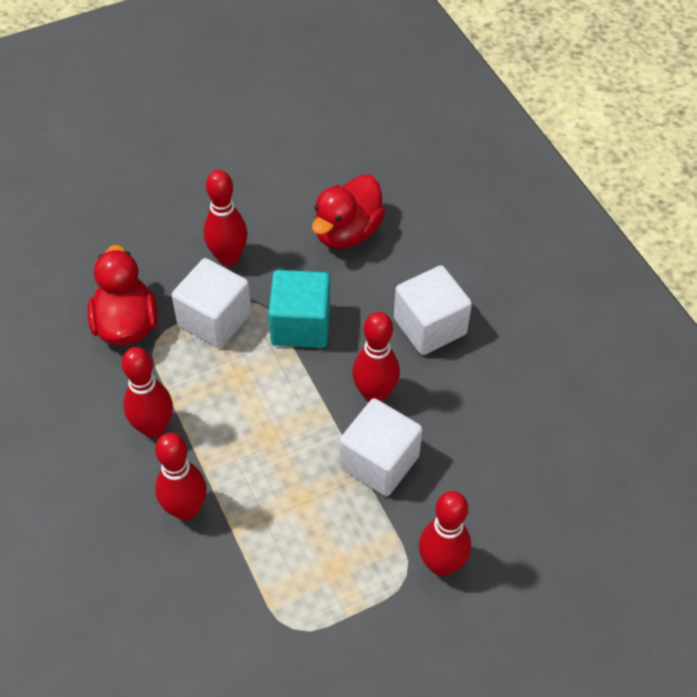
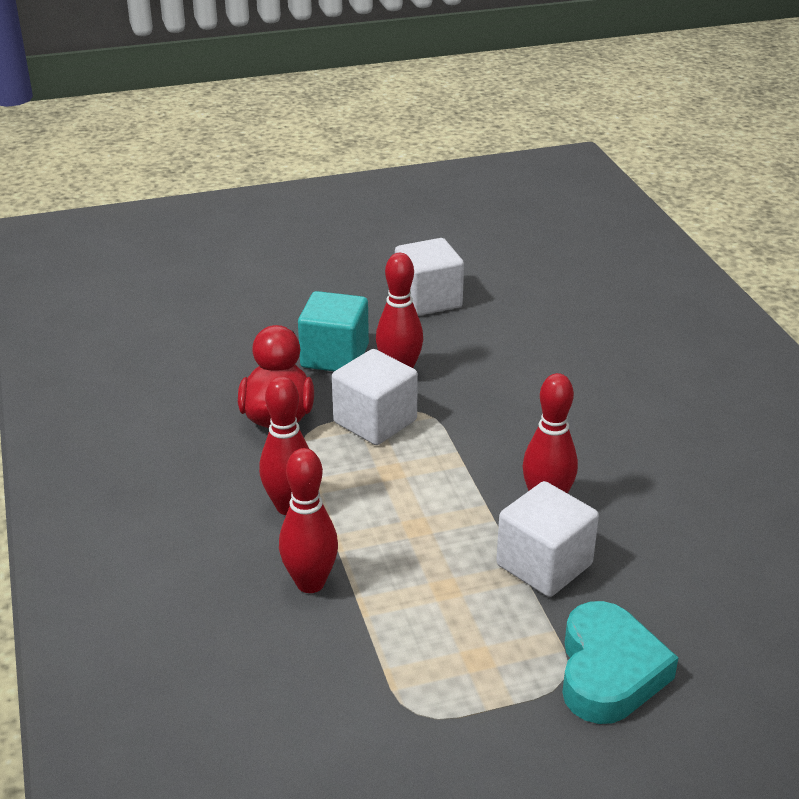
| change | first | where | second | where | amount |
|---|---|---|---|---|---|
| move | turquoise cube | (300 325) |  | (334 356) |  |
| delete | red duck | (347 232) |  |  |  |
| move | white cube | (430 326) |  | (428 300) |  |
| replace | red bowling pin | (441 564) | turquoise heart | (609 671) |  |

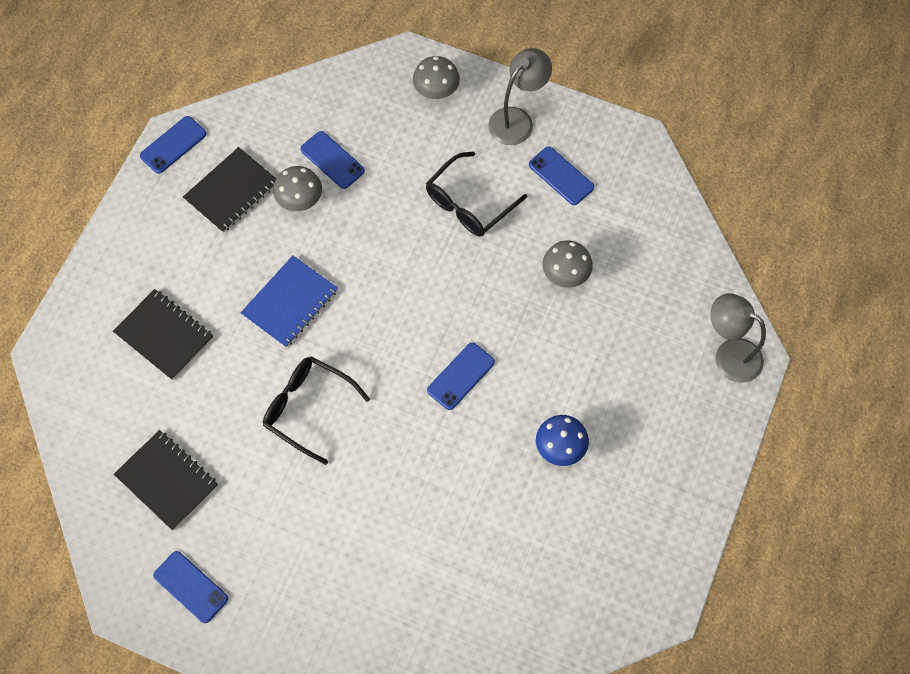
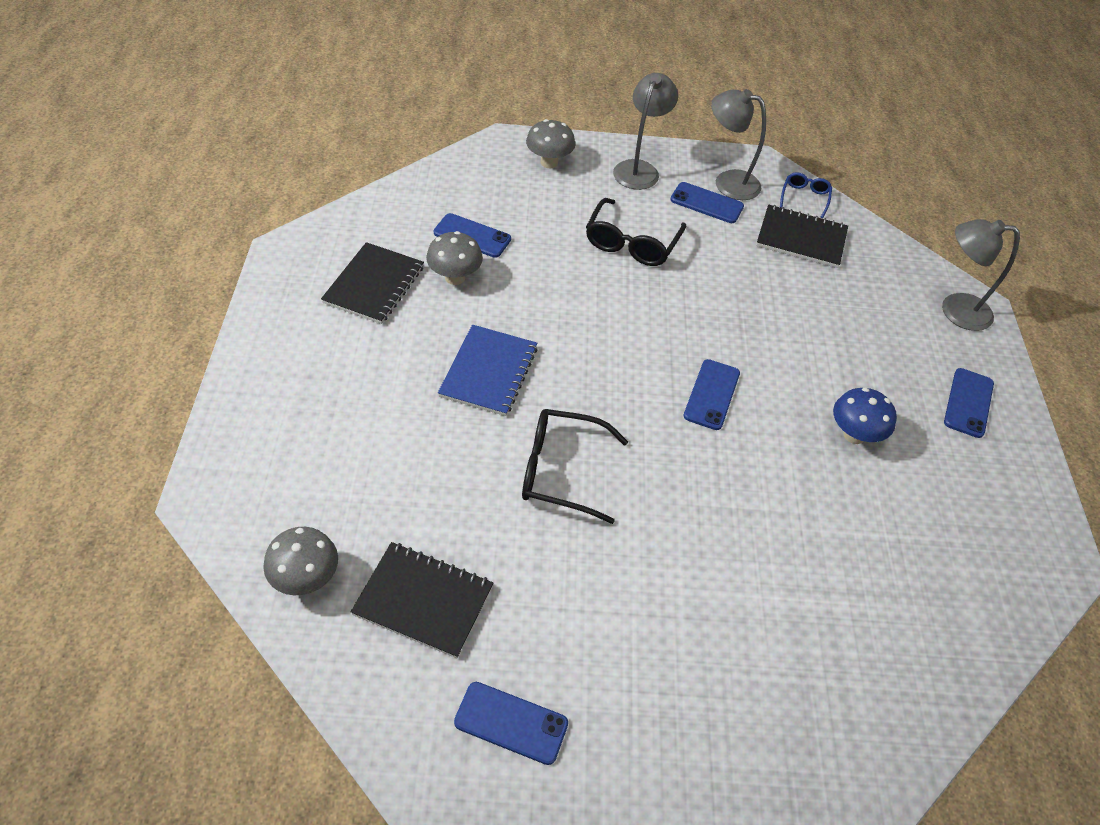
| change | first | where | second | where | amount |
|---|---|---|---|---|---|
| move | black notebook | (164 335) |  | (801 238) |  |
| move | blue phone | (173 145) |  | (968 403) |  |
| move | grey mushroom | (565 275) |  | (306 578) |  |
| insert |  |  | grey lamp | (728 182) |  |
| insert |  |  | blue glasses | (804 197) |  |

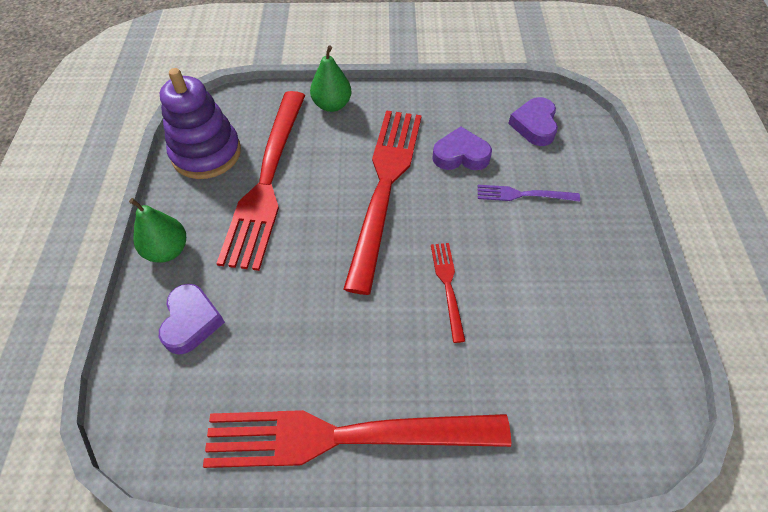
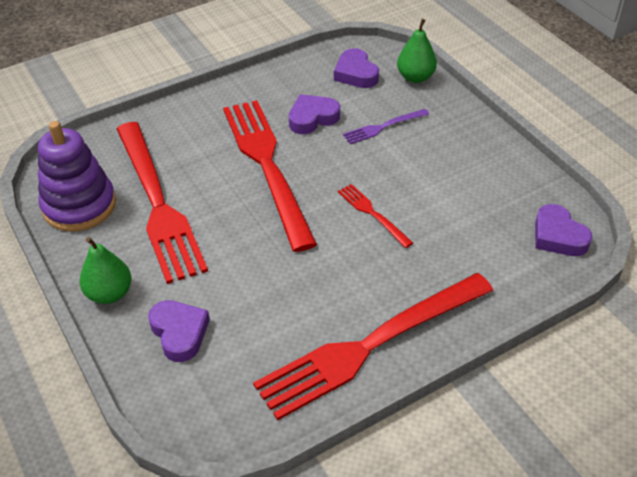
| change | first | where | second | where | amount |
|---|---|---|---|---|---|
| move | green pear | (332 105) |  | (415 77) |  |
| insert |  |  | purple heart | (558 236) |  |

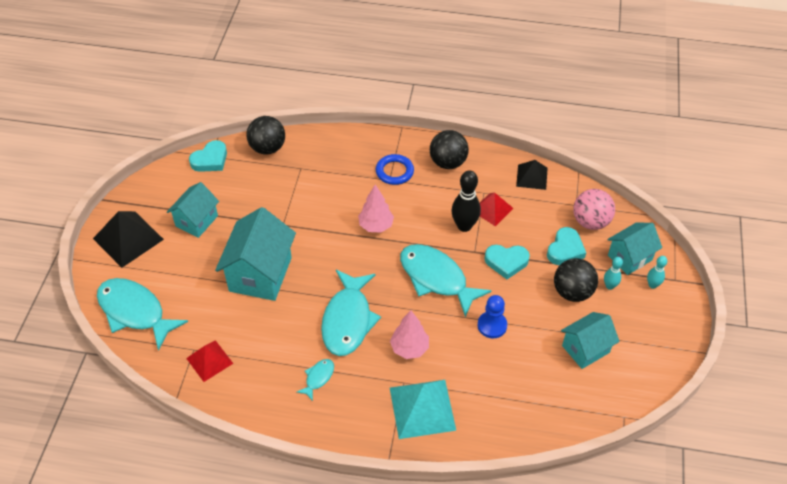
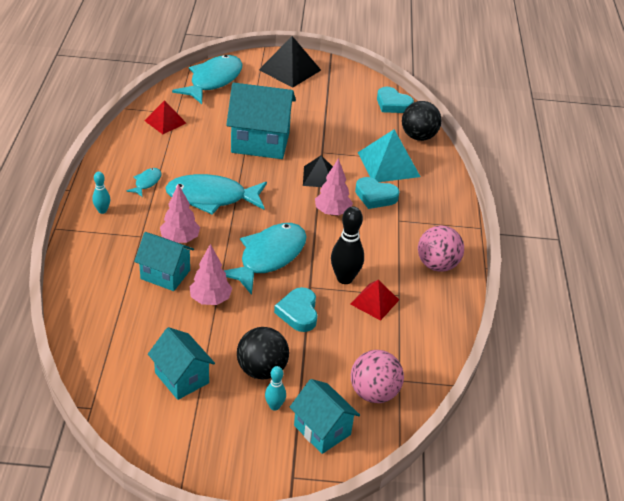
| change | first | where | second | where | amount |
|---|---|---|---|---|---|
| move | turquoise house | (197 221) |  | (165 274) |  |
| rotate | turquoise fish | (318 378) |  | (147 182) | 90 degrees counterclockwise |
| delete | blue ring | (394 171) |  |  |  |
| move | turquoise pyramid | (422 408) |  | (388 164) |  |
| recolor | black ball | (448 162) | pink ball | (437 265) |  |
| replace | blue pawn | (492 325) | pink tree | (210 299) |  |
| move | black pyramid | (532 177) |  | (319 177) |  |
| move | turquoise heart | (565 249) |  | (375 196) |  |
| move | turquoise bowling pin | (652 285) |  | (102 211) |  |

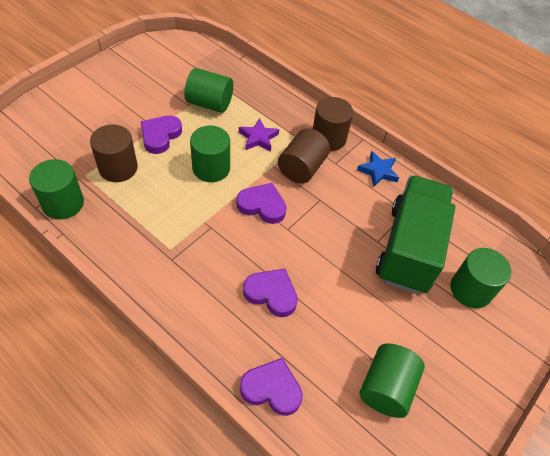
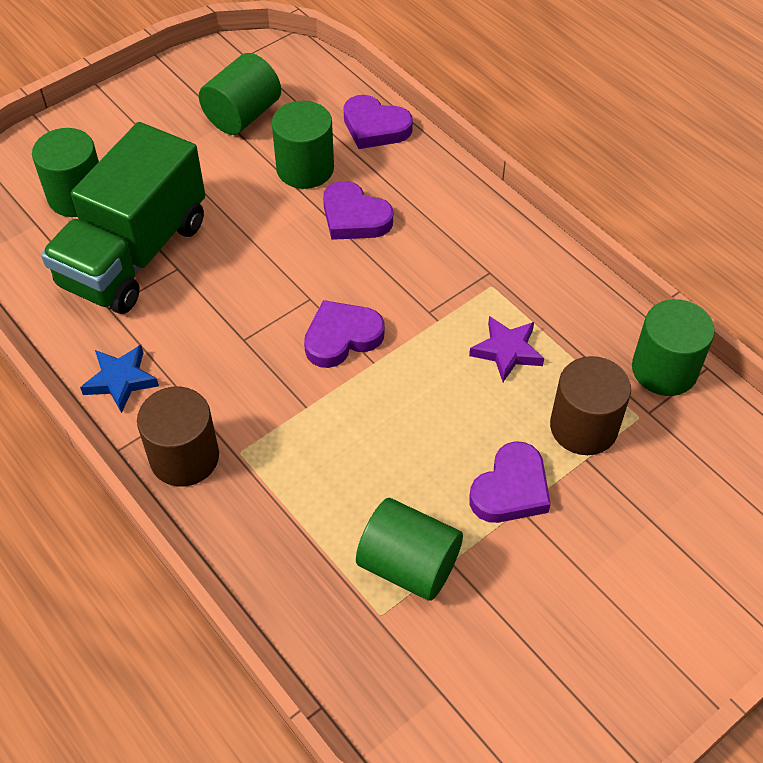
| change | first | where | second | where | amount |
|---|---|---|---|---|---|
| move | green cylinder | (211 168) |  | (305 168) |  |
| rotate | purple heart | (262 206) |  | (342 337) | 120 degrees clockwise |
| move | purple star | (258 138) |  | (507 351) |  |
| delete | brown cylinder | (302 168) |  |  |  |

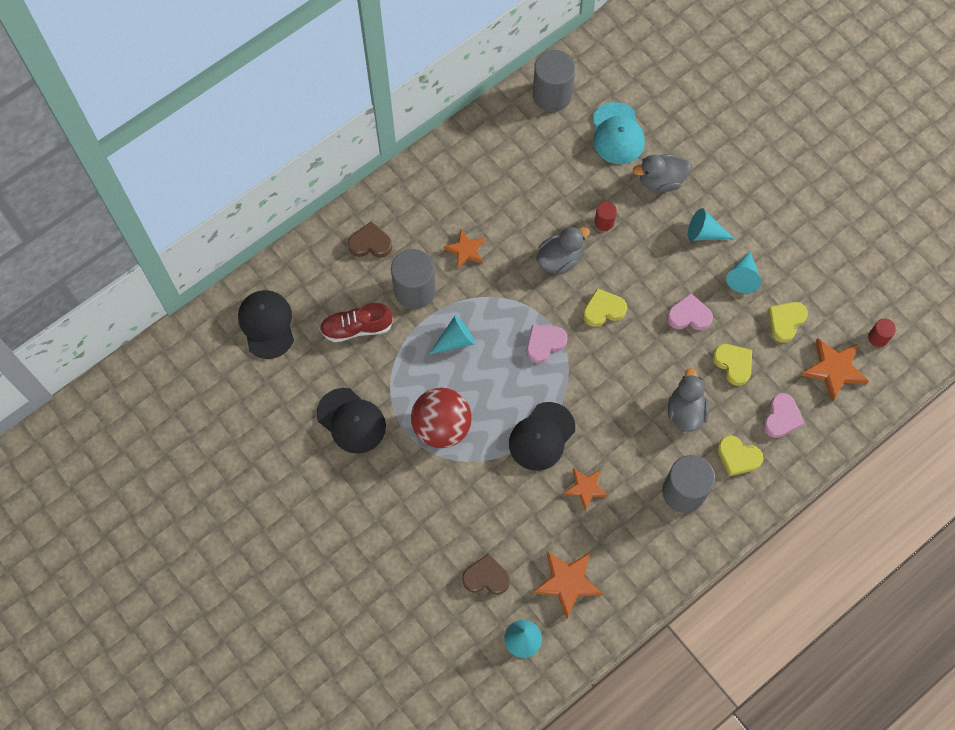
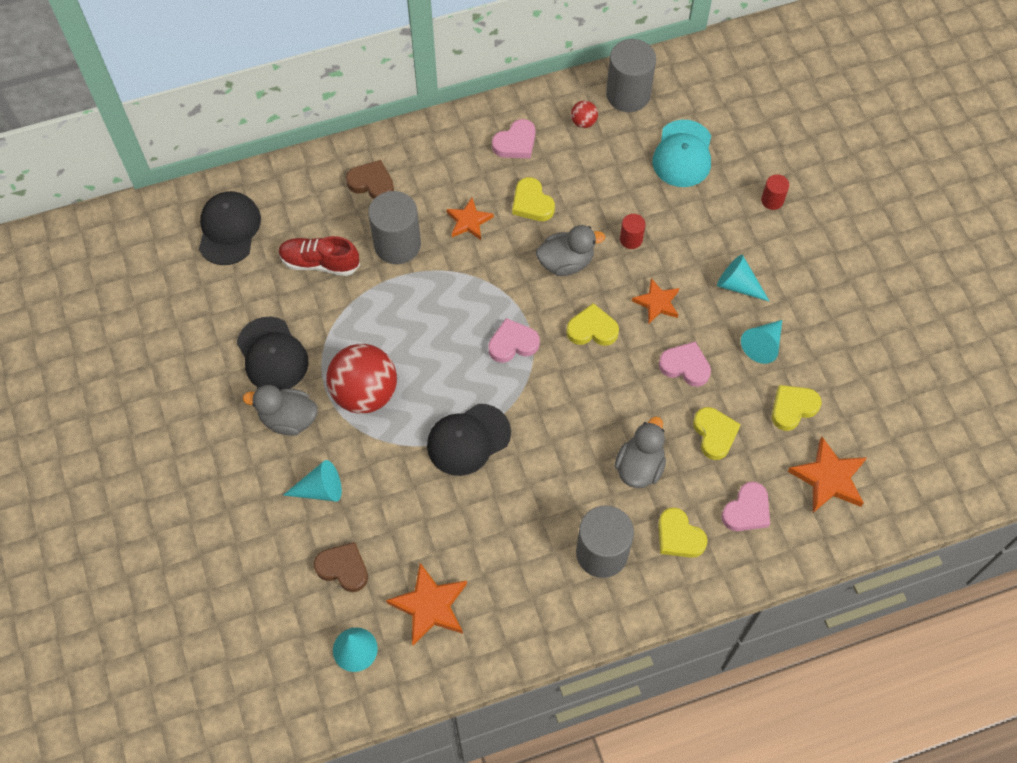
| change | first | where | second | where | amount |
|---|---|---|---|---|---|
| move | turquoise cone | (455 340) |  | (320 489) |  |
| move | orange star | (586 488) |  | (657 303) |  |
| move | grey duck | (660 181) |  | (288 419) |  |
| move | red cylinder | (878 337) |  | (772 200) |  |
| insert |  |  | pink heart | (515 143) |  |
| insert |  |  | yellow heart | (532 203) |  |
| insert |  |  | red ball | (583 122) |  |

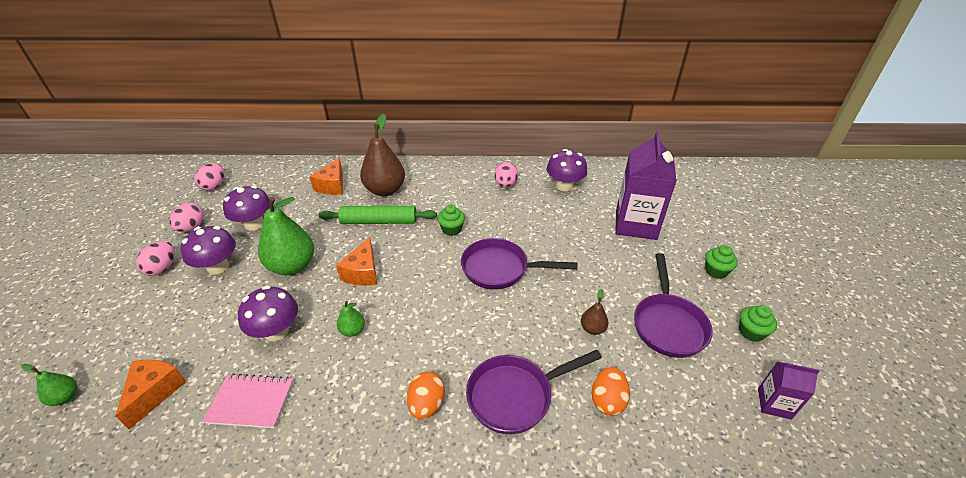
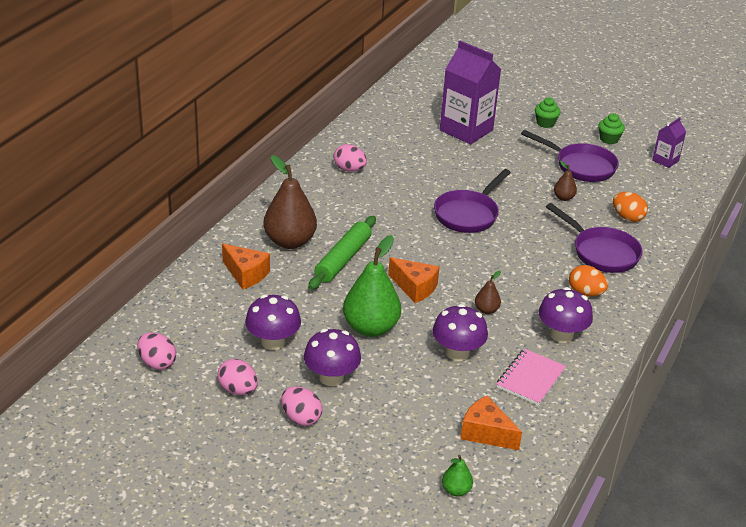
| change | first | where | second | where | amount |
|---|---|---|---|---|---|
| recolor | green pear | (353 330) | brown pear | (486 310) |  |
| delete | green cupcake | (451 229) |  |  |  |
| rotate | purple pan | (515 396) |  | (601 252) | 45 degrees counterclockwise |
| move | purple mushroom | (564 186) |  | (561 335) |  |

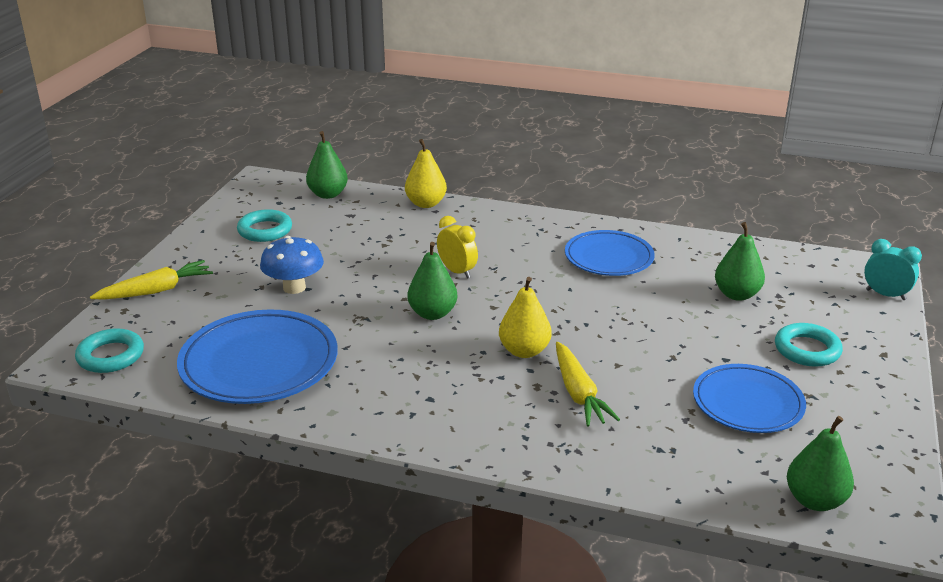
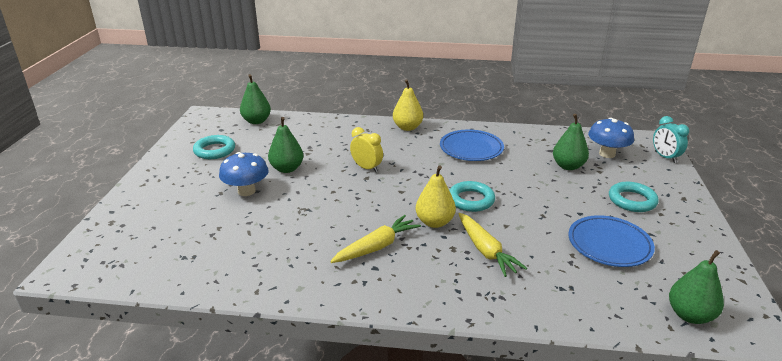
| change | first | where | second | where | amount |
|---|---|---|---|---|---|
| move | turquoise ring | (110 356) |  | (471 200) |  |
| move | yellow carrot | (156 290) |  | (376 247) |  |
| delete | blue plate | (259 363) |  |  |  |
| move | yellow pear | (426 203) |  | (407 127) |  |
| move | green pear | (432 313) |  | (287 169) |  |
| rotate | turquoise clock | (885 295) |  | (665 157) | 135 degrees counterclockwise |
| insert |  |  | blue mushroom | (607 154) |  |

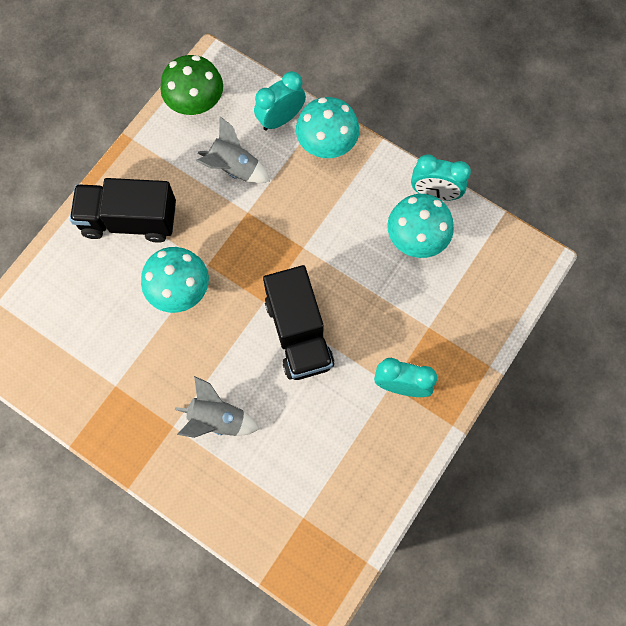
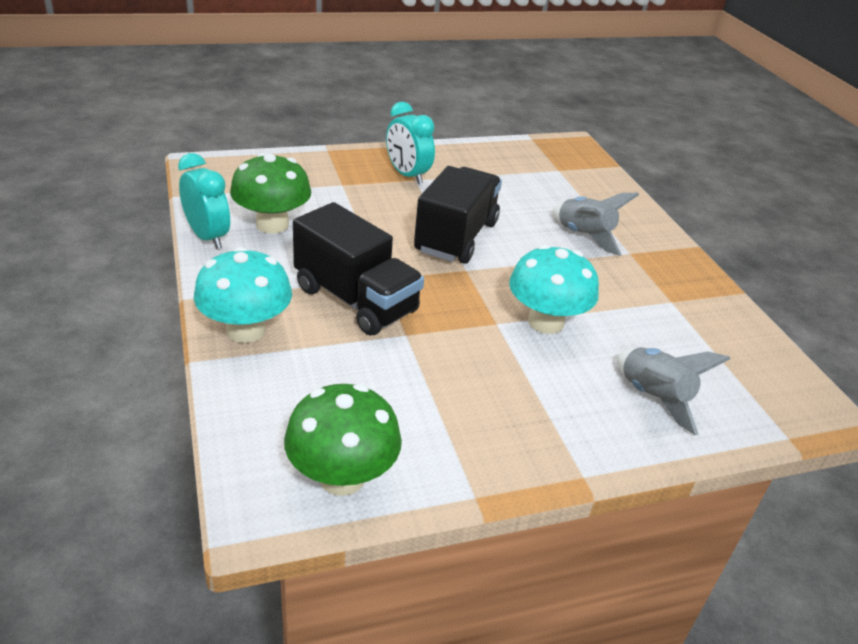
| change | first | where | second | where | amount |
|---|---|---|---|---|---|
| move | black truck | (129 220) |  | (356 300) |  |
| move | grey rocket | (234 168) |  | (653 397) |  |
| delete | turquoise clock | (281 119) |  |  |  |
| recolor | turquoise mushroom | (416 239) | green mushroom | (272 224) |  |

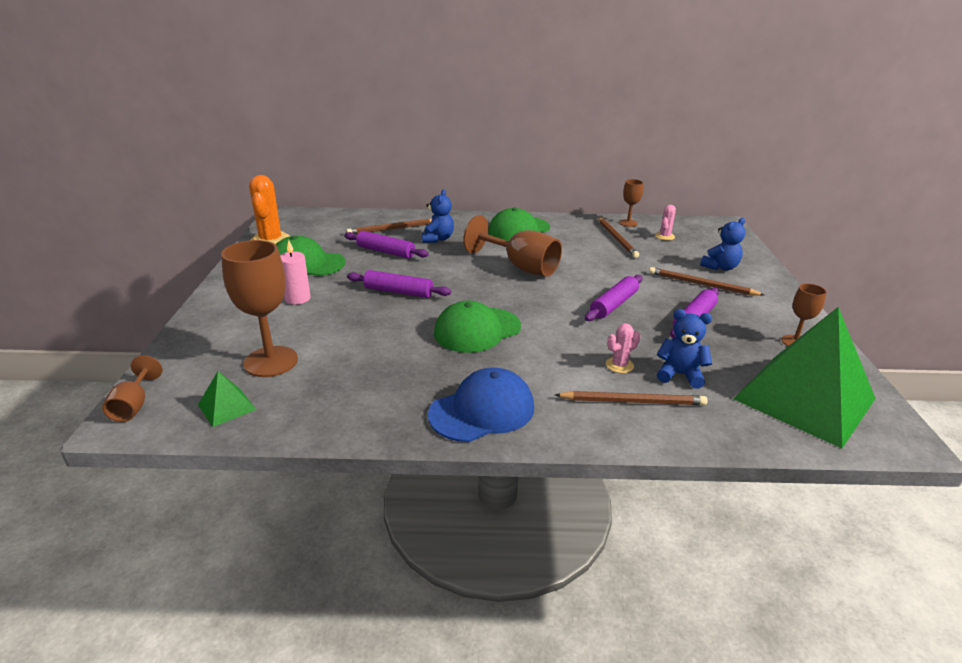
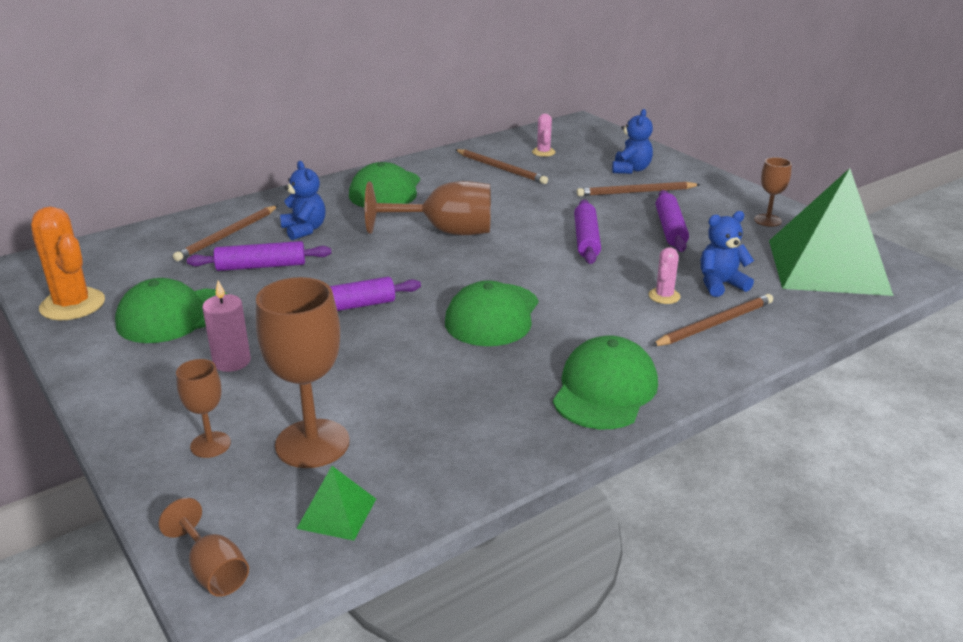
| change | first | where | second | where | amount |
|---|---|---|---|---|---|
| recolor | blue cap | (482 410) | green cap | (605 390) |  |
| move | brown goblet | (628 223) |  | (210 445) |  |

